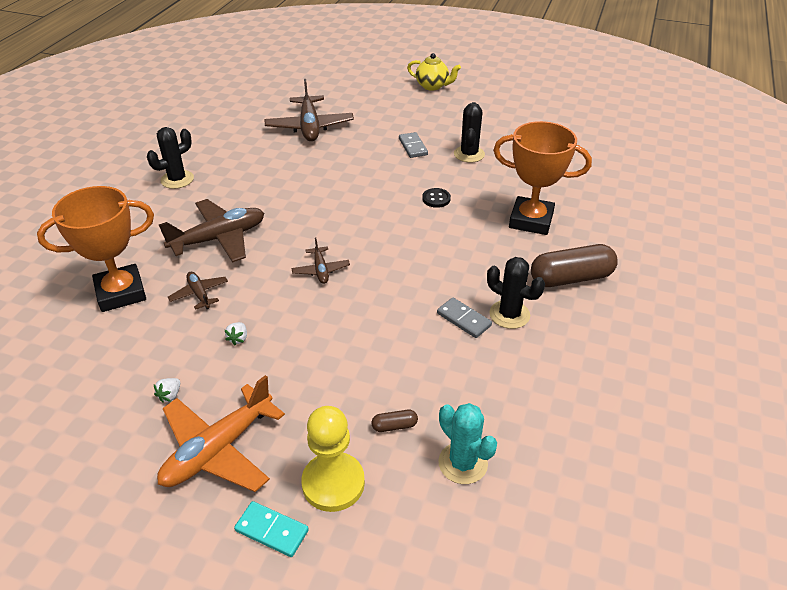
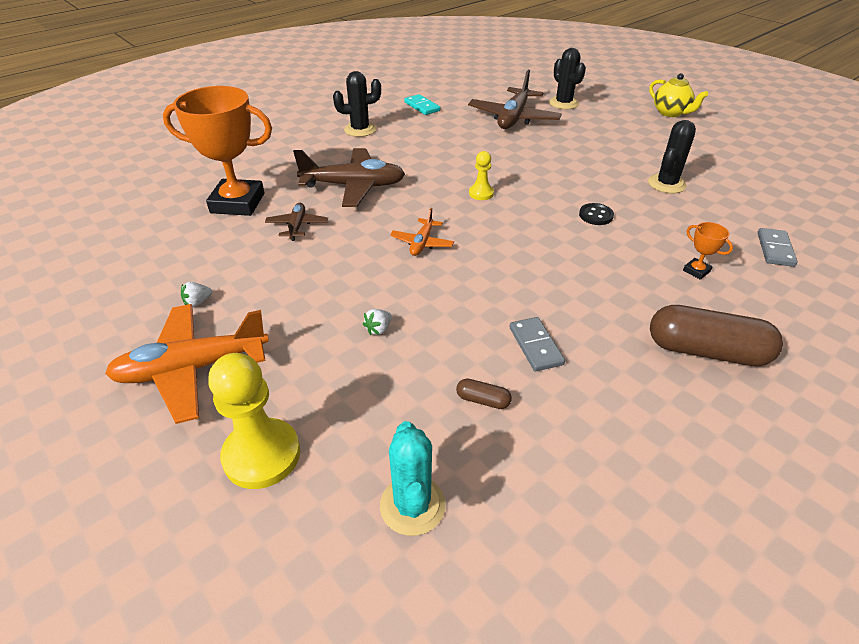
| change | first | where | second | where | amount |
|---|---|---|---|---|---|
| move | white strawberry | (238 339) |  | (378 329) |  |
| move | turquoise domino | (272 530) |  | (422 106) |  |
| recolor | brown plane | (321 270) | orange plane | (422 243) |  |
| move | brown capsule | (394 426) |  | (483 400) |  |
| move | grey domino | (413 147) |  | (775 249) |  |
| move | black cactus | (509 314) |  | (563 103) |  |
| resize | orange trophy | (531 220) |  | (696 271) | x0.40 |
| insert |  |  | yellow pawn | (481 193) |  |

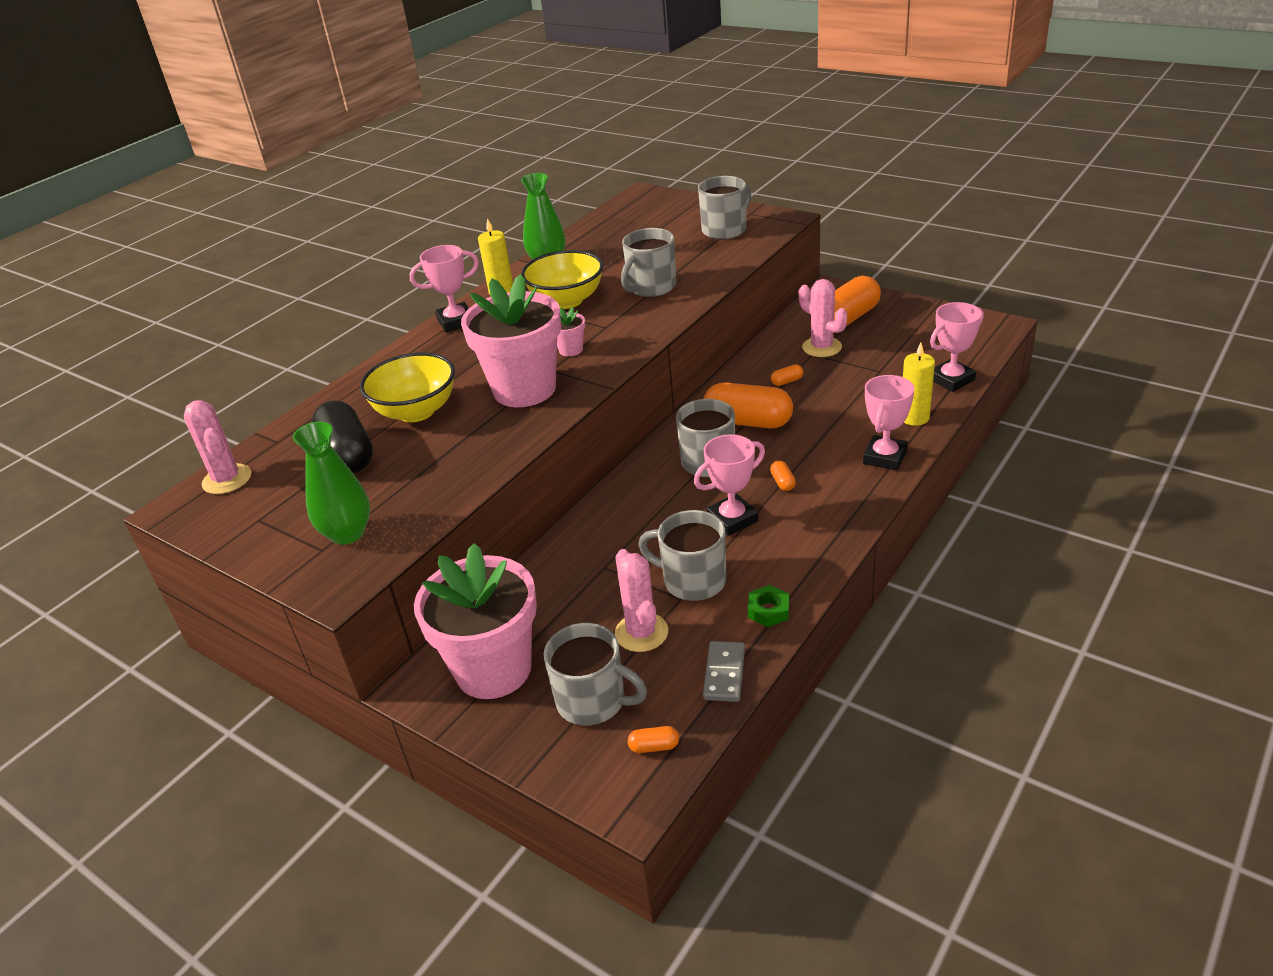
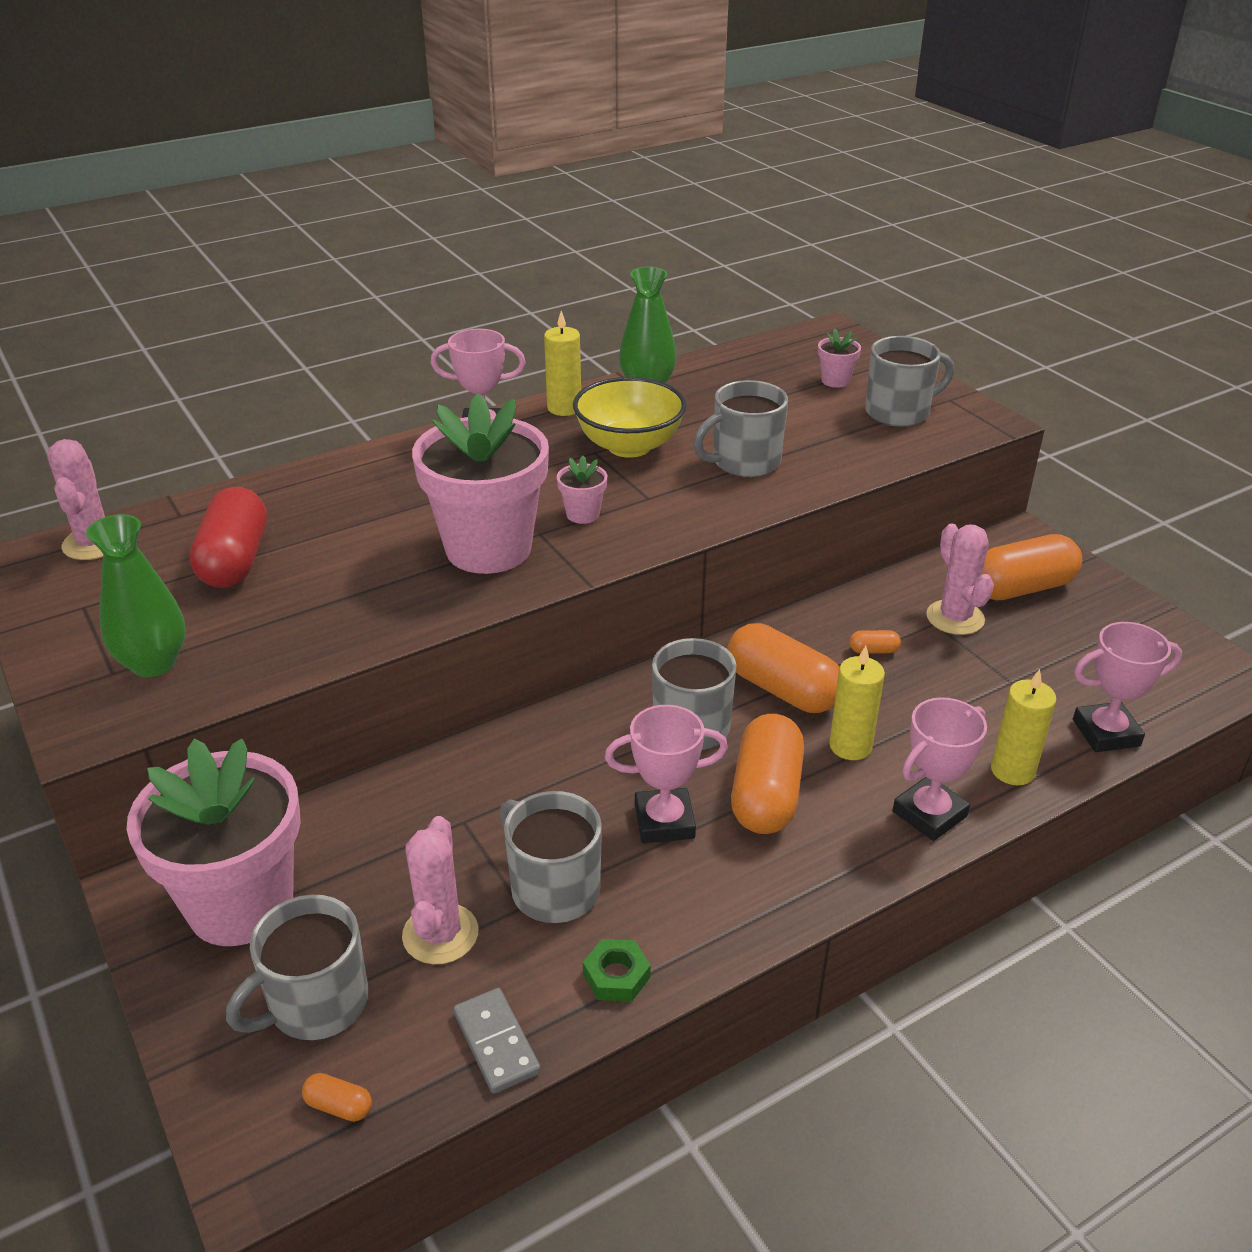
| change | first | where | second | where | amount |
|---|---|---|---|---|---|
| recolor | black capsule | (348 454) | red capsule | (235 560) |  |
| delete | yellow bowl | (416 411) |  |  |  |
| rotate | grey mug | (593 701) |  | (316 1003) | 90 degrees clockwise |
| rotate | grey domino | (724 674) |  | (496 1043) | 60 degrees counterclockwise |
| resize | orange capsule | (783 482) |  | (766 795) | x2.45 |
| insert |  |  | pink flower pot | (835 381) |  |
| insert |  |  | yellow candle | (850 746) |  |

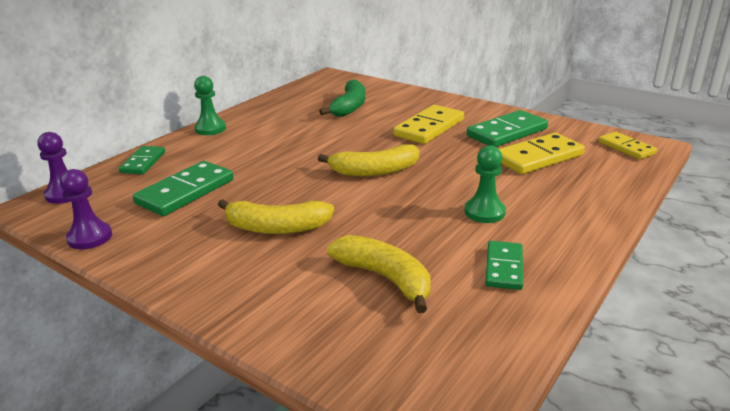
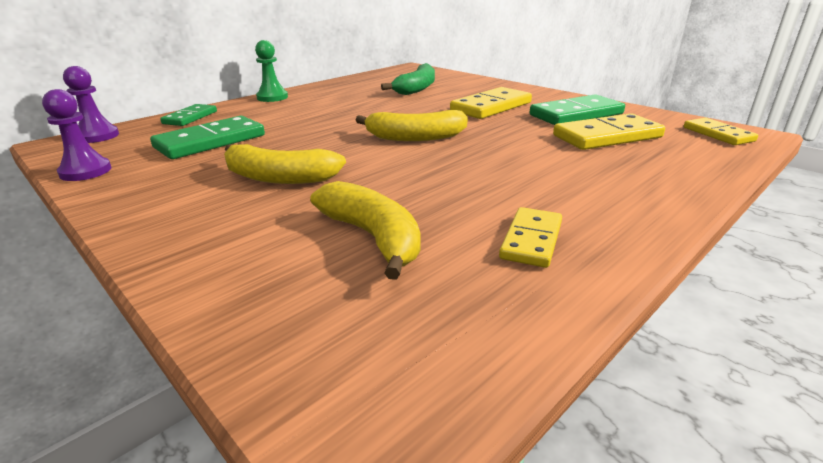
| change | first | where | second | where | amount |
|---|---|---|---|---|---|
| delete | green pawn | (484 212) |  |  |  |
| recolor | green domino | (504 268) | yellow domino | (531 240) |  |

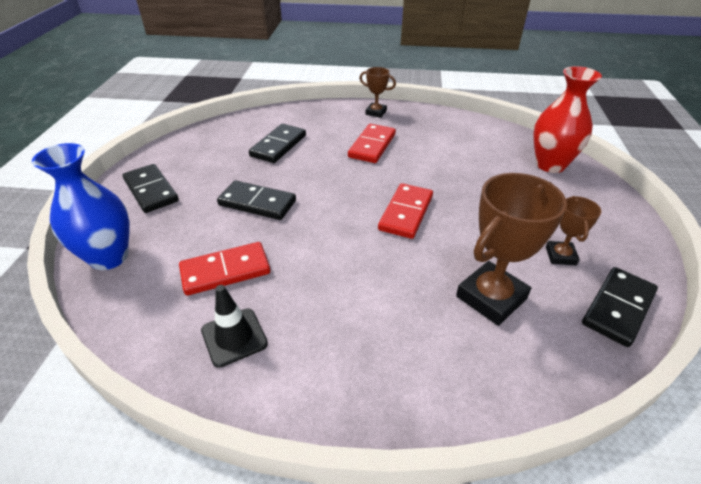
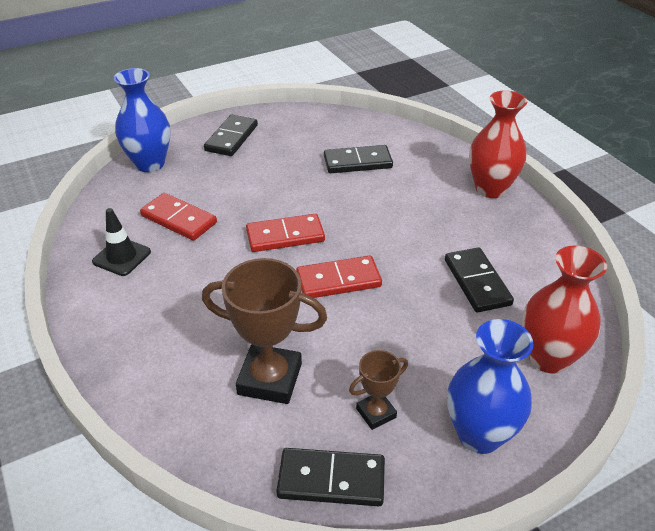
| change | first | where | second | where | amount |
|---|---|---|---|---|---|
| move | black domino | (257 203) |  | (477 282) |  |
| move | red domino | (372 146) |  | (285 236) |  |
| replace | brown trophy | (376 112) | red vase | (490 189) |  |
| insert |  |  | blue vase | (479 435) |  |

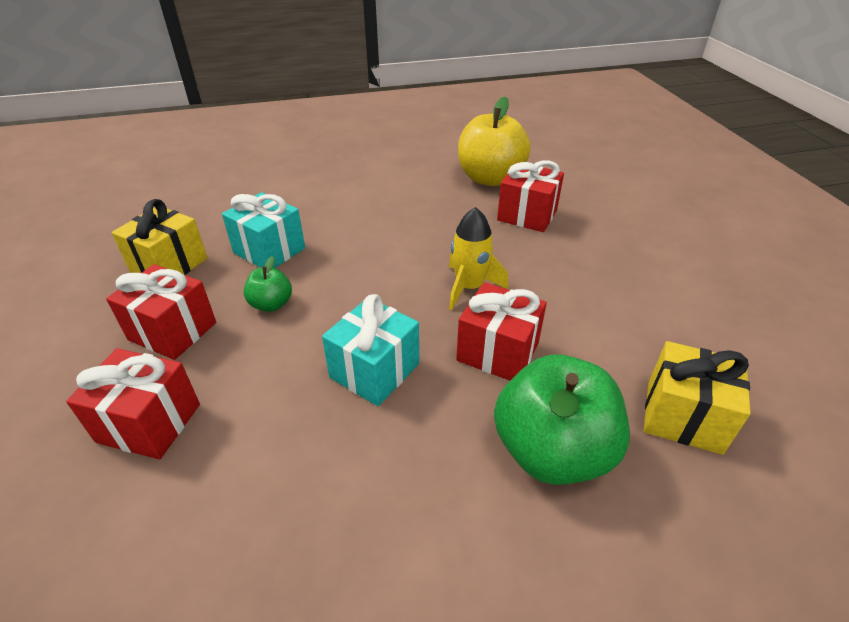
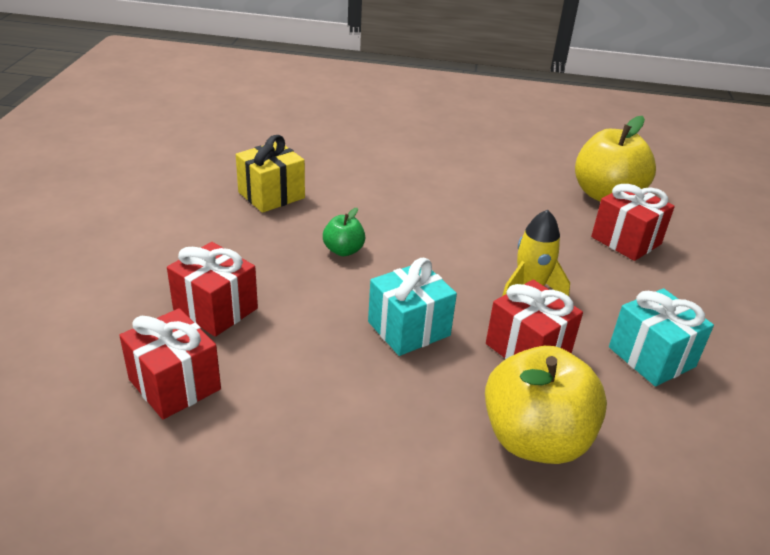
| change | first | where | second | where | amount |
|---|---|---|---|---|---|
| move | red gift | (173 331) |  | (175 384) |  |
| move | turquoise gift | (269 250) |  | (651 357) |  |
| recolor | green apple | (552 451) | yellow apple | (535 439) |  |
| delete | yellow gift | (683 417) |  |  |  |

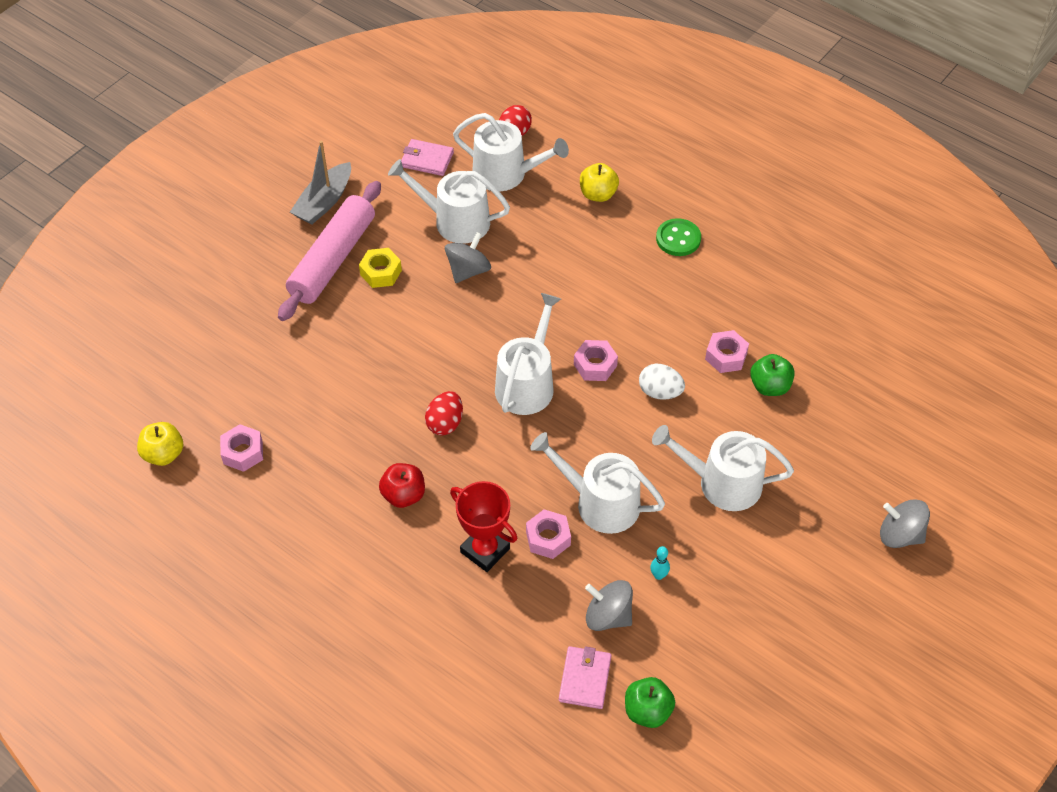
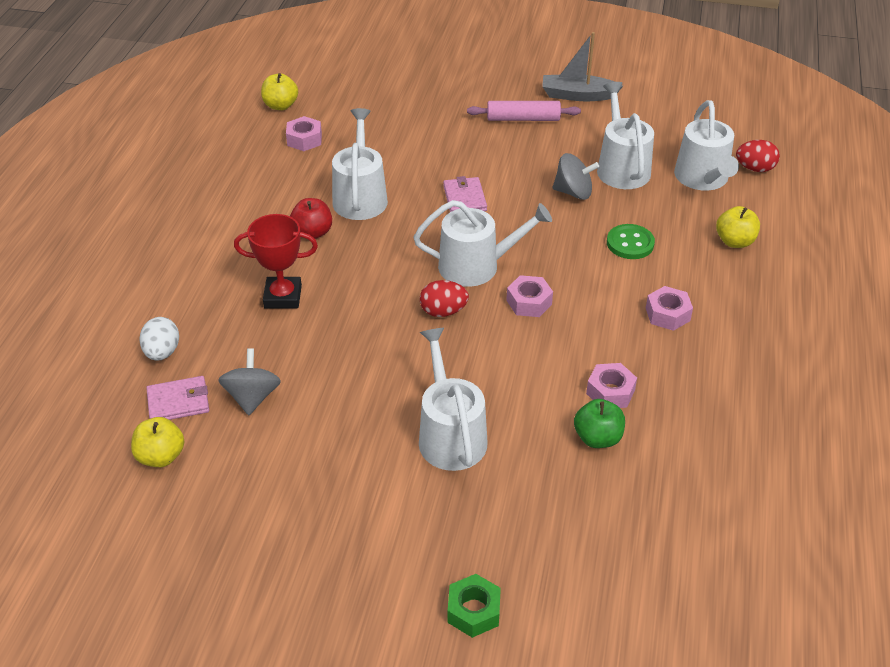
| change | first | where | second | where | amount |
|---|---|---|---|---|---|
| resize | pink rolling pin | (332 259) |  | (523 119) | x0.63 |
| delete | yellow nut | (381 272) |  |  |  |
| move | pink wallet | (427 160) |  | (464 198) |  |
| move | red egg | (445 423) |  | (443 311) |  |
| rotate | red trophy | (485 550) |  | (283 297) | 75 degrees clockwise |
| move | pink nut | (548 538) |  | (667 314) |  |
| move | white watering can | (600 503) |  | (360 197) |  |
| recolor | green apple | (647 711) | yellow apple | (161 456) |  |
| move | white egg | (660 392) |  | (162 352) |  |
| delete | turquoise bowling pin | (658 575) |  |  |  |
| move | green button | (678 239) |  | (630 243) |  |
| replace | grey spinning top | (900 535) | green nut | (473 611) |  |

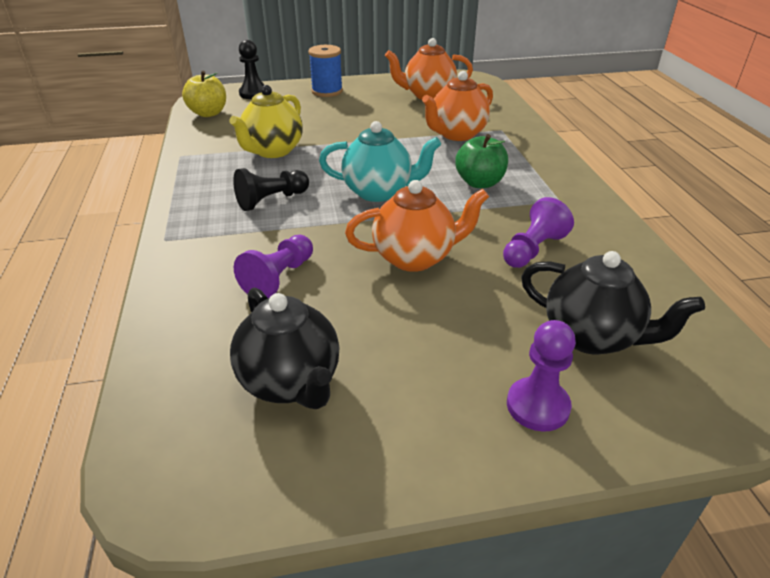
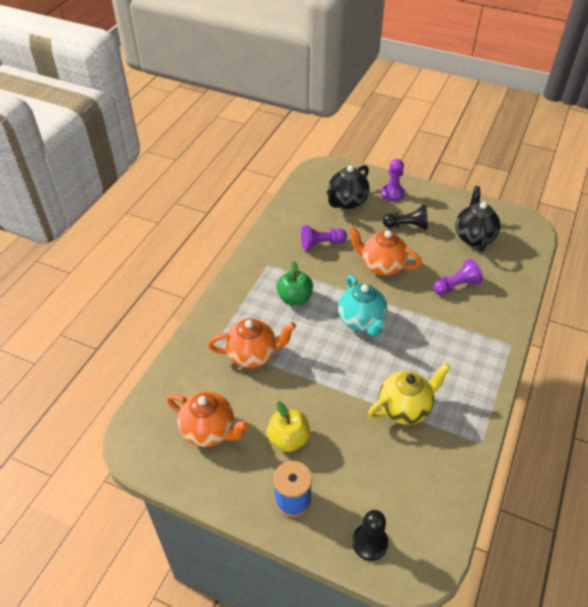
| change | first | where | second | where | amount |
|---|---|---|---|---|---|
| move | yellow apple | (208 113) |  | (288 439) |  |
| move | black pawn | (271 200) |  | (407 226) |  |
| rotate | turquoise teapot | (379 192) |  | (361 321) | 150 degrees counterclockwise |
| rotate | black teapot | (591 337) |  | (347 202) | 120 degrees counterclockwise |

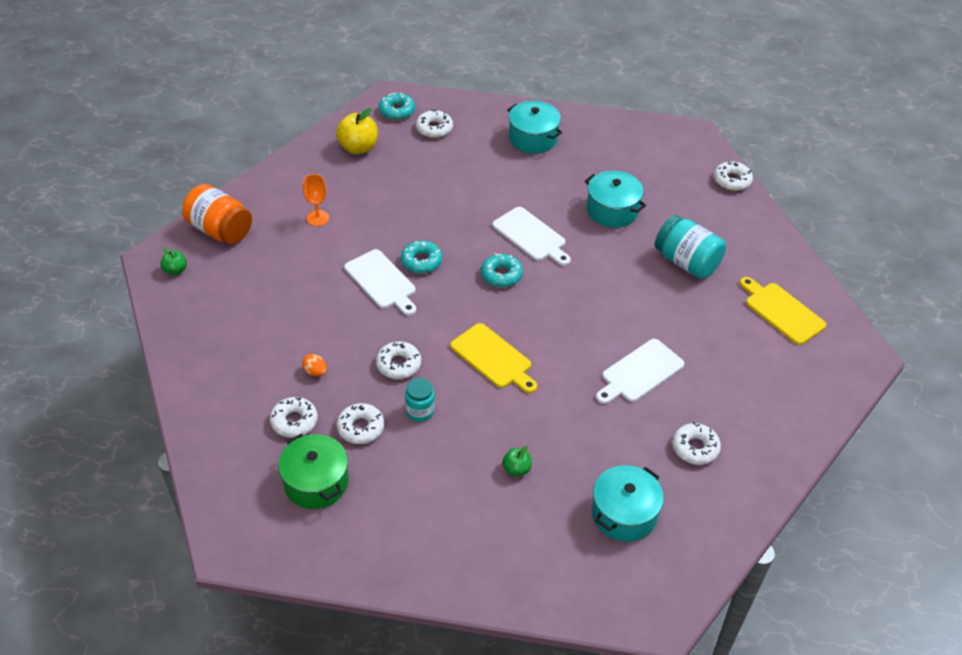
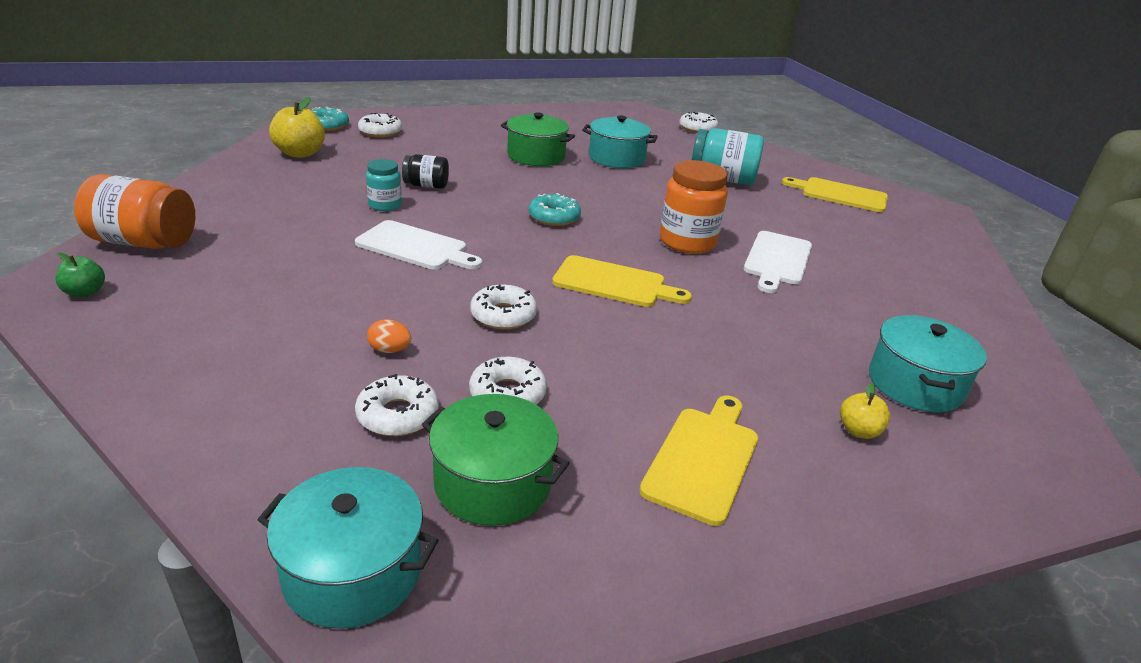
| change | first | where | second | where | amount |
|---|---|---|---|---|---|
| delete | orange goblet | (318 218) |  |  |  |
| delete | turquoise donut | (421 261) |  |  |  |
| move | turquoise jar | (420 411) |  | (385 205) |  |
| delete | white cutting board | (531 236) |  |  |  |
| delete | green apple | (516 469) |  |  |  |
| move | turquoise pot | (533 138) |  | (353 571) |  |
| delete | white donut | (695 448) |  |  |  |
| insert |  |  | black jar | (426 185) |  |
| insert |  |  | green pot | (536 156) |  |
| insert |  |  | yellow cutting board | (703 459) |  |
| insert |  |  | orange jar | (687 242) |  |
| insert |  |  | yellow apple | (858 431) |  |

